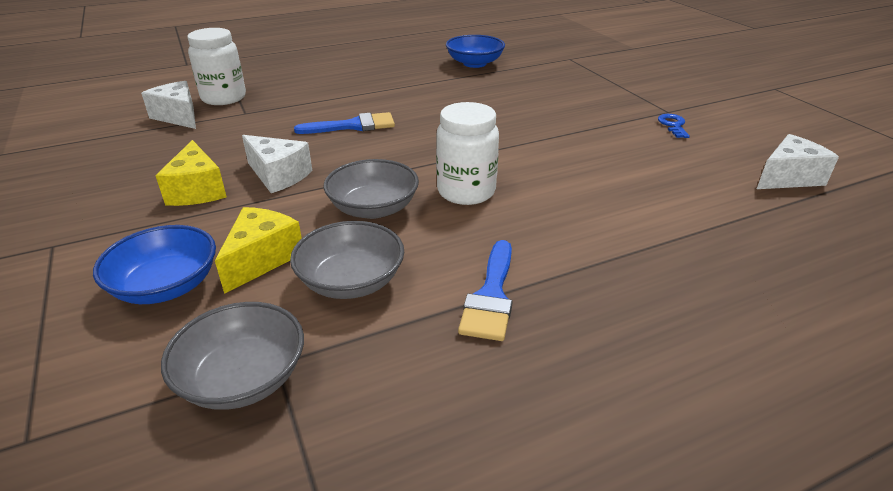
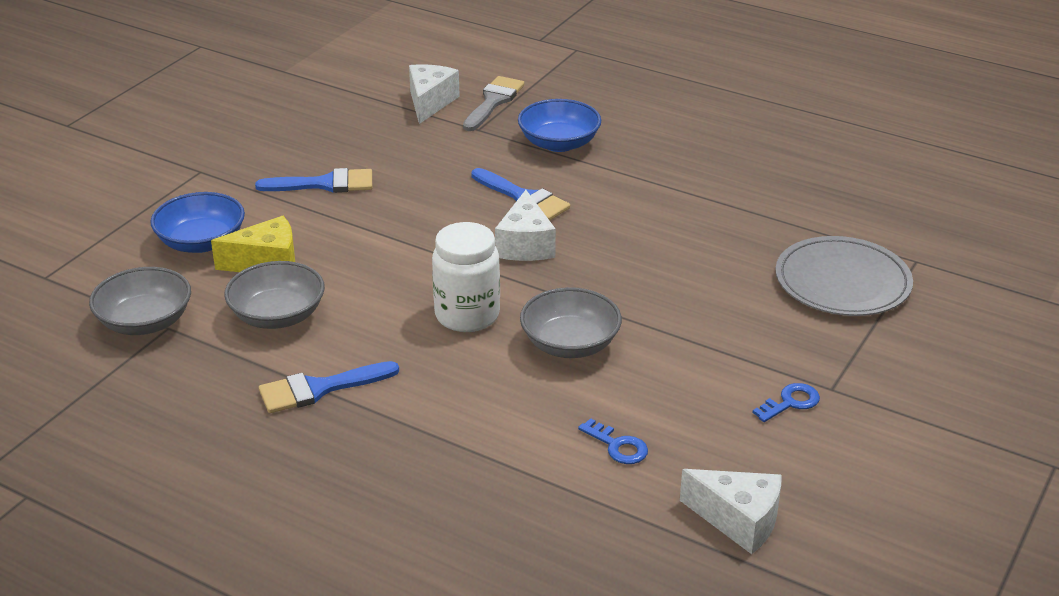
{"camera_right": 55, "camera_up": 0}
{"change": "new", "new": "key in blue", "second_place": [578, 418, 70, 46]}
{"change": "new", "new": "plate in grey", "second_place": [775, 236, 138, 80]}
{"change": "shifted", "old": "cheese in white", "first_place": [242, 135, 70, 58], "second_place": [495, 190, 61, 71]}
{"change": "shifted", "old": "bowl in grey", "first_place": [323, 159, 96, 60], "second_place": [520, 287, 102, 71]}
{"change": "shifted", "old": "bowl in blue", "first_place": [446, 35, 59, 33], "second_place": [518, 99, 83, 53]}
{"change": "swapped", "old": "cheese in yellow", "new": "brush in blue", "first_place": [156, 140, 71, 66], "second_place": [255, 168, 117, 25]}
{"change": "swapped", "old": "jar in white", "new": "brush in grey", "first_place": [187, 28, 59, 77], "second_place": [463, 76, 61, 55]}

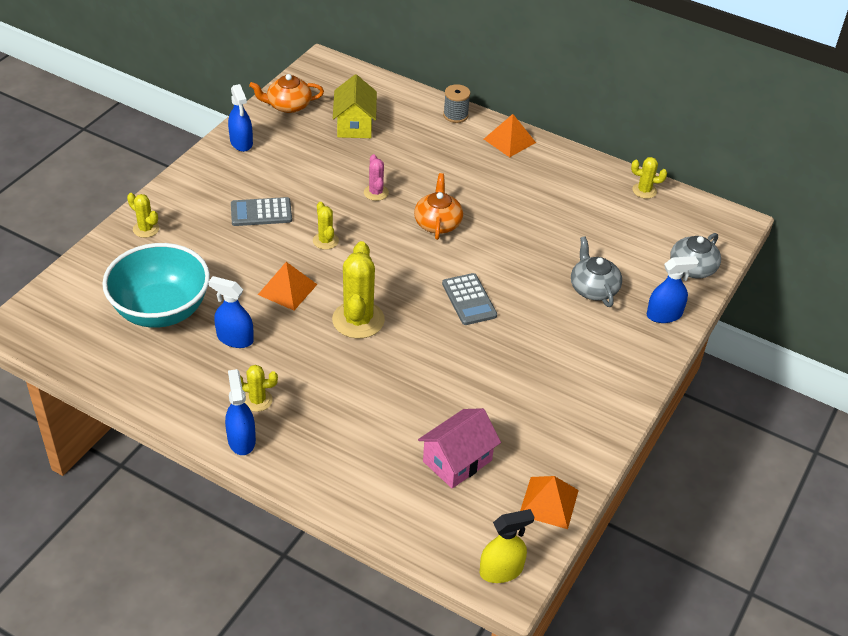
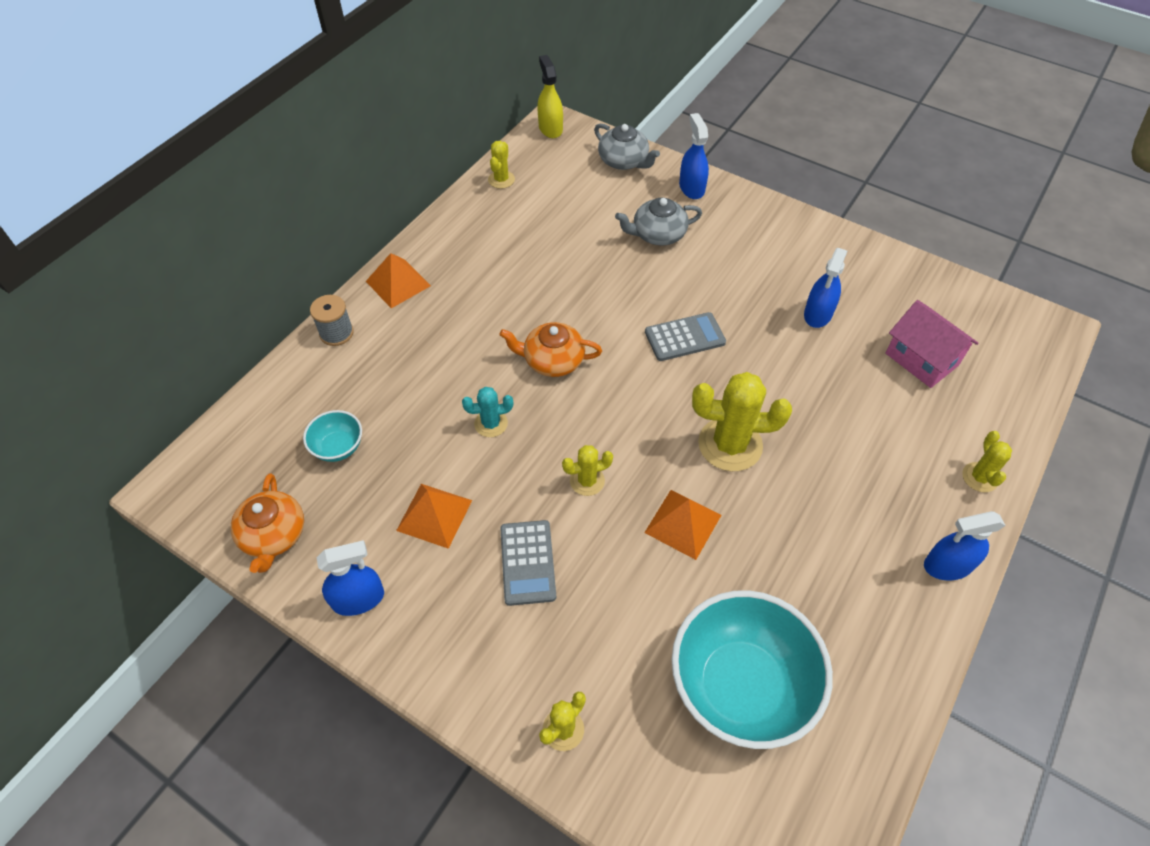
{"camera_right": -85, "camera_up": 10}
{"change": "shifted", "old": "spray bottle in blue", "first_place": [209, 276, 45, 72], "second_place": [804, 248, 43, 80]}
{"change": "shifted", "old": "cactus in yellow", "first_place": [240, 365, 38, 47], "second_place": [962, 431, 50, 61]}
{"change": "shifted", "old": "spray bottle in yellow", "first_place": [480, 509, 54, 74], "second_place": [537, 55, 26, 83]}
{"change": "shifted", "old": "pyramid in orange", "first_place": [520, 476, 59, 53], "second_place": [396, 484, 76, 65]}
{"change": "swapped", "old": "house in yellow", "new": "bowl in turquoise", "first_place": [333, 74, 44, 64], "second_place": [303, 410, 59, 52]}
{"change": "repainted", "old": "cactus in pink", "new": "cactus in turquoise", "first_place": [364, 154, 25, 47], "second_place": [462, 387, 51, 50]}

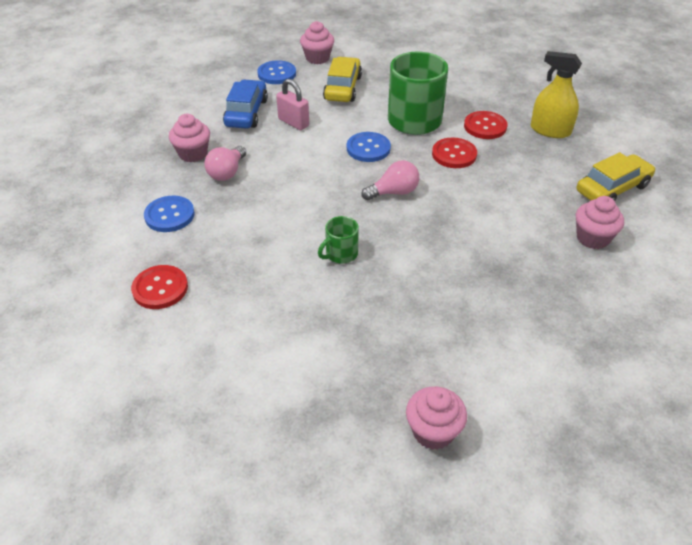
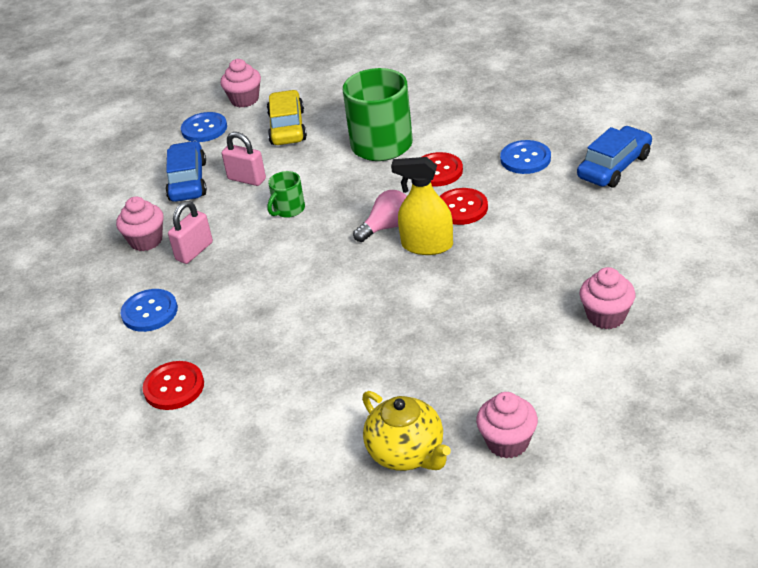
{"camera_right": -10, "camera_up": -5}
{"change": "new", "new": "teapot in yellow", "second_place": [362, 391, 89, 80]}
{"change": "shifted", "old": "mug in green", "first_place": [318, 216, 41, 48], "second_place": [267, 171, 38, 47]}
{"change": "shifted", "old": "button in blue", "first_place": [347, 132, 44, 30], "second_place": [500, 140, 51, 34]}
{"change": "shifted", "old": "button in red", "first_place": [464, 111, 43, 28], "second_place": [440, 188, 48, 37]}
{"change": "shifted", "old": "spray bottle in yellow", "first_place": [531, 51, 51, 87], "second_place": [391, 157, 62, 98]}
{"change": "shifted", "old": "cupcake in pink", "first_place": [576, 196, 48, 53], "second_place": [579, 267, 57, 62]}
{"change": "swapped", "old": "light bulb in pink", "new": "padlock in pink", "first_place": [204, 146, 42, 35], "second_place": [168, 201, 45, 63]}
{"change": "repainted", "old": "car in yellow", "new": "car in blue", "first_place": [577, 152, 79, 49], "second_place": [577, 126, 75, 61]}

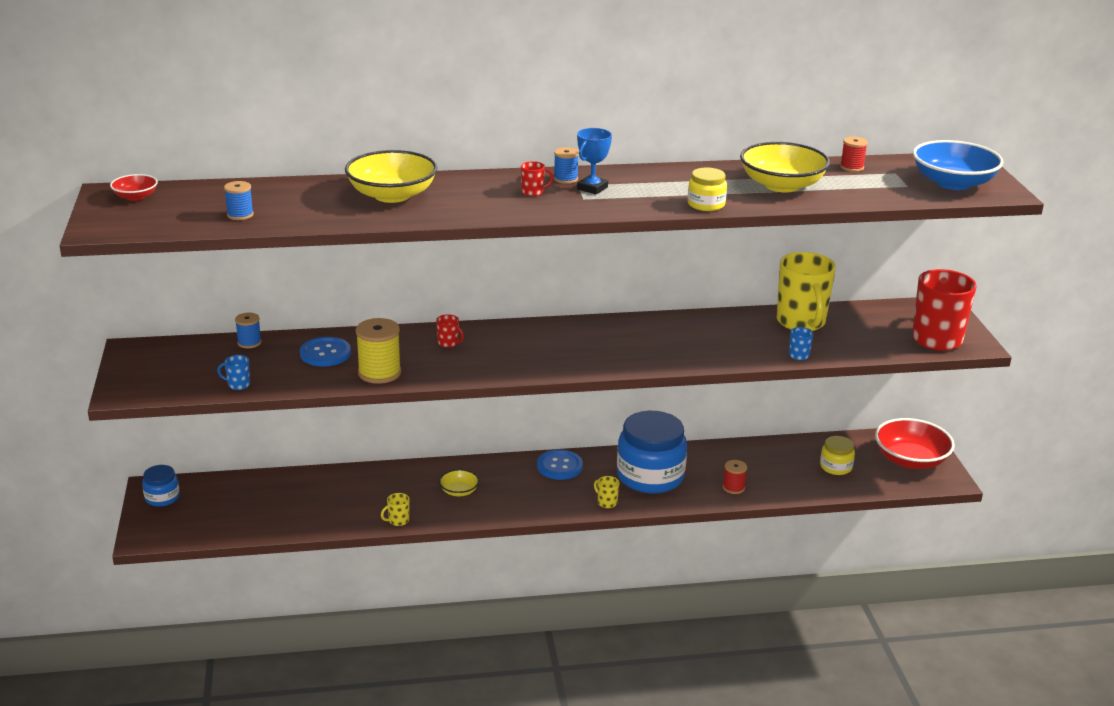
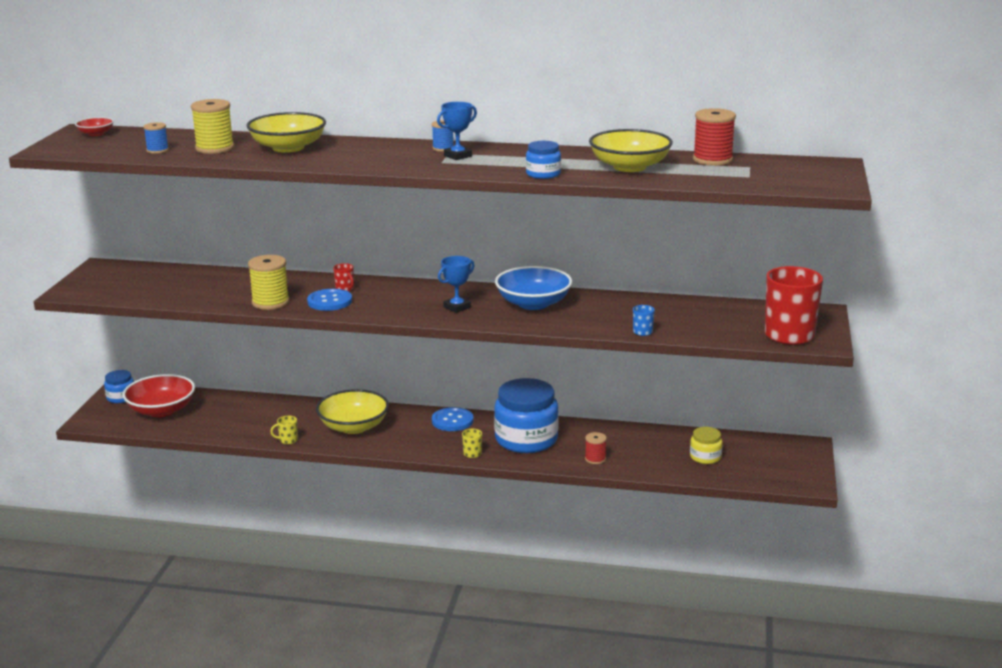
{"camera_right": 20, "camera_up": -5}
{"change": "gone", "old": "mug in blue", "first_place": [217, 355, 33, 35]}
{"change": "gone", "old": "spool in blue", "first_place": [235, 313, 27, 35]}
{"change": "gone", "old": "mug in red", "first_place": [521, 161, 33, 35]}
{"change": "gone", "old": "mug in yellow", "first_place": [777, 252, 59, 79]}
{"change": "new", "new": "spool in yellow", "second_place": [191, 99, 43, 55]}
{"change": "new", "new": "trophy in blue", "second_place": [438, 256, 36, 57]}
{"change": "shifted", "old": "button in blue", "first_place": [300, 337, 51, 30], "second_place": [307, 289, 45, 22]}
{"change": "shifted", "old": "bowl in red", "first_place": [875, 418, 80, 51], "second_place": [123, 374, 72, 43]}
{"change": "shifted", "old": "bowl in blue", "first_place": [913, 140, 91, 50], "second_place": [495, 266, 77, 44]}
{"change": "repainted", "old": "jar in yellow", "new": "jar in blue", "first_place": [688, 168, 39, 43], "second_place": [526, 141, 35, 38]}
{"change": "scaled", "old": "bowl in yellow", "first_place": [439, 469, 40, 27], "second_place": [316, 389, 73, 45], "factor": 2.02}
{"change": "scaled", "old": "spool in red", "first_place": [840, 137, 28, 35], "second_place": [693, 108, 43, 58], "factor": 1.75}

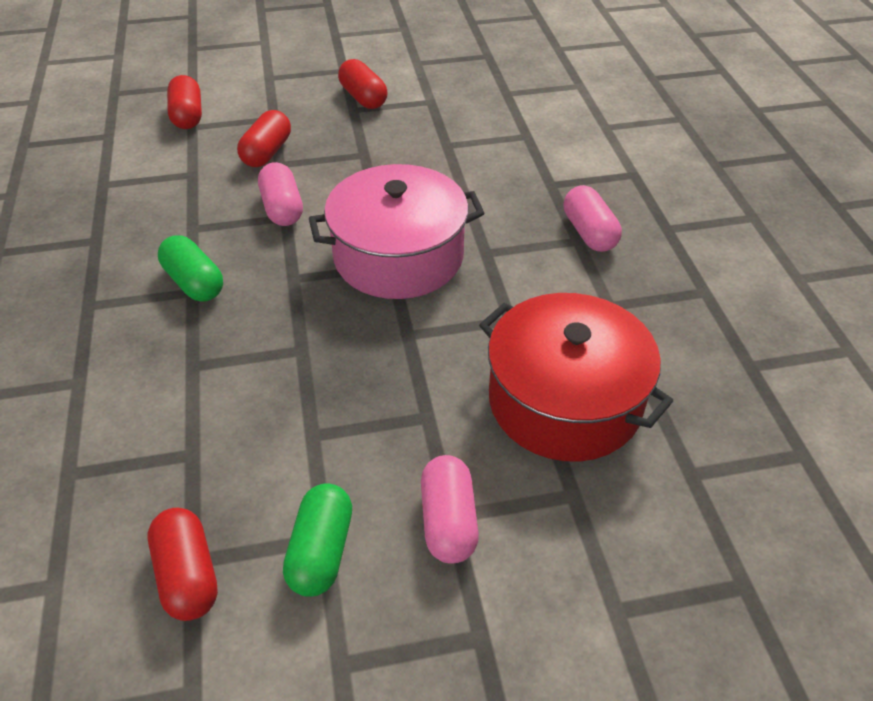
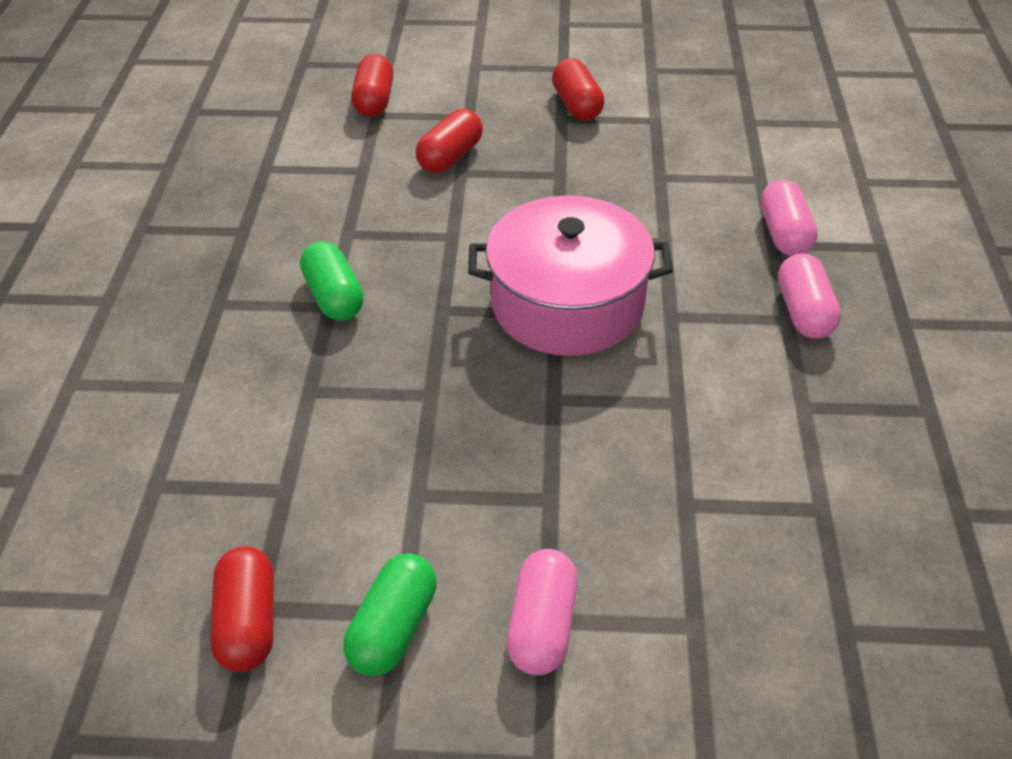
{"camera_right": 15, "camera_up": 0}
{"change": "gone", "old": "pot in red", "first_place": [479, 293, 194, 169]}
{"change": "shifted", "old": "capsule in pink", "first_place": [258, 162, 45, 64], "second_place": [761, 179, 57, 77]}

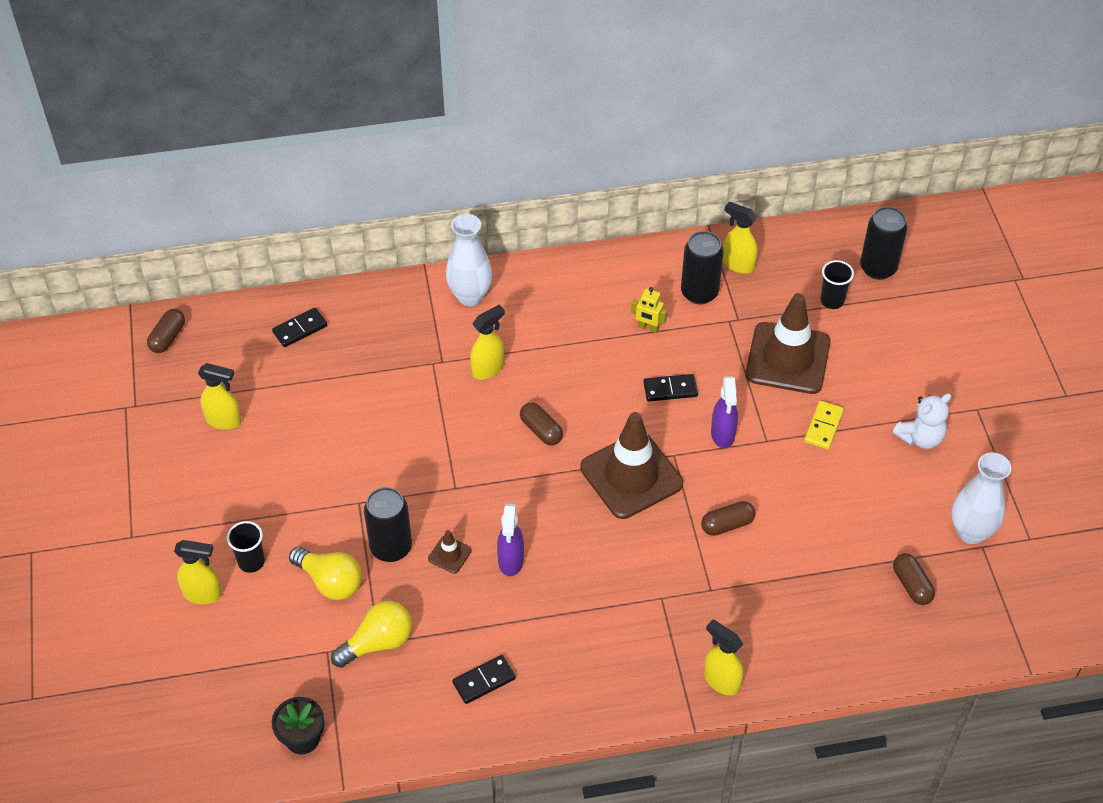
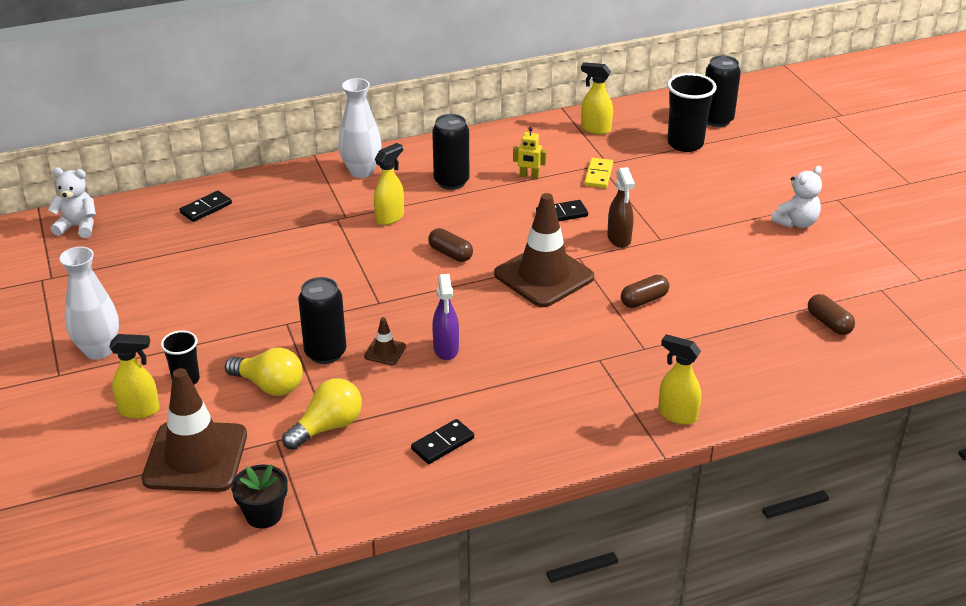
{"camera_right": -10, "camera_up": -15}
{"change": "gone", "old": "spray bottle in yellow", "first_place": [198, 363, 44, 67]}
{"change": "shifted", "old": "can in black", "first_place": [681, 231, 43, 73], "second_place": [432, 114, 37, 76]}
{"change": "shifted", "old": "traffic cone in brown", "first_place": [745, 293, 86, 101], "second_place": [142, 368, 105, 124]}
{"change": "shifted", "old": "domino in yellow", "first_place": [804, 401, 40, 48], "second_place": [584, 158, 29, 30]}
{"change": "shifted", "old": "vase in white", "first_place": [951, 453, 60, 91], "second_place": [60, 247, 59, 113]}
{"change": "swapped", "old": "capsule in brown", "new": "teddy bear in white", "first_place": [147, 309, 38, 44], "second_place": [48, 167, 48, 71]}
{"change": "repainted", "old": "spray bottle in purple", "new": "spray bottle in brown", "first_place": [711, 376, 27, 72], "second_place": [607, 167, 28, 81]}
{"change": "scaled", "old": "cup in black", "first_place": [820, 260, 34, 49], "second_place": [667, 73, 50, 79], "factor": 1.69}

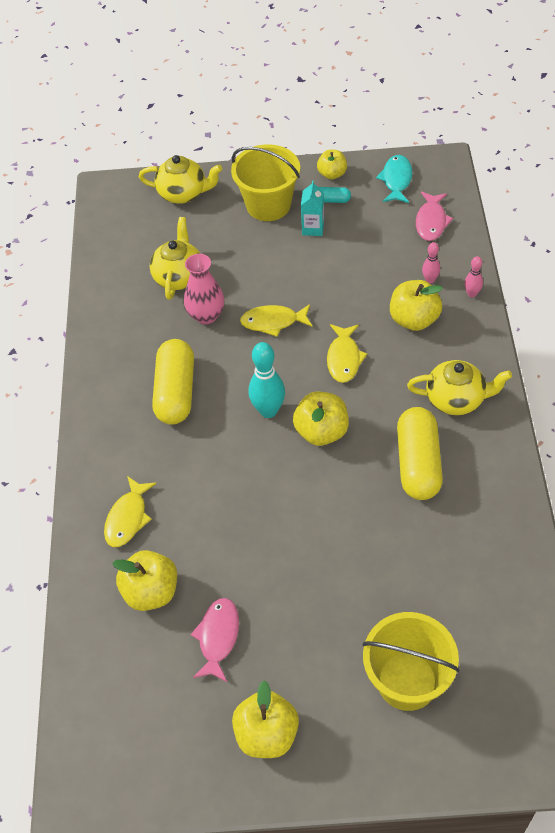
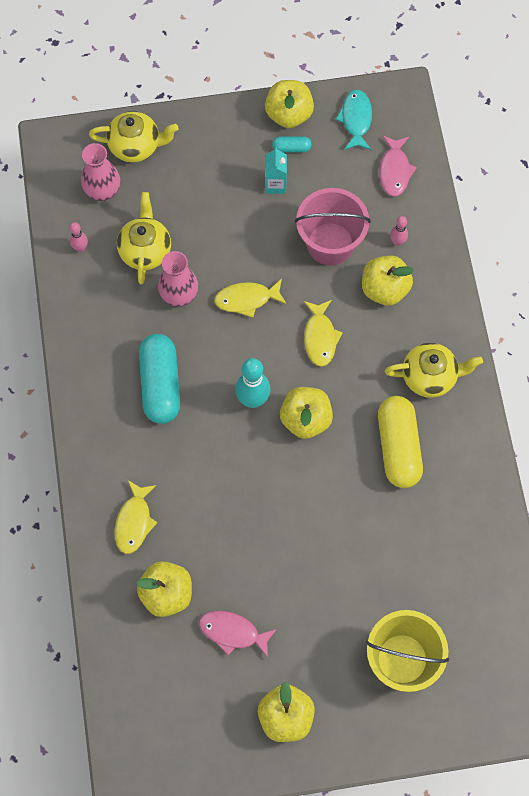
{"camera_right": -10, "camera_up": 15}
{"change": "gone", "old": "bucket in yellow", "first_place": [231, 145, 69, 76]}
{"change": "new", "new": "vase in pink", "second_place": [81, 143, 39, 58]}
{"change": "new", "new": "bucket in pink", "second_place": [295, 188, 76, 77]}
{"change": "shifted", "old": "bowling pin in pink", "first_place": [464, 256, 19, 42], "second_place": [70, 222, 18, 30]}
{"change": "repainted", "old": "capsule in yellow", "new": "capsule in turquoise", "first_place": [152, 339, 42, 86], "second_place": [139, 334, 41, 90]}
{"change": "rotated", "old": "fish in pink", "first_place": [191, 598, 48, 84], "second_place": [199, 611, 78, 47], "degrees": -75}
{"change": "scaled", "old": "apple in yellow", "first_place": [317, 150, 30, 30], "second_place": [265, 80, 49, 48], "factor": 1.55}

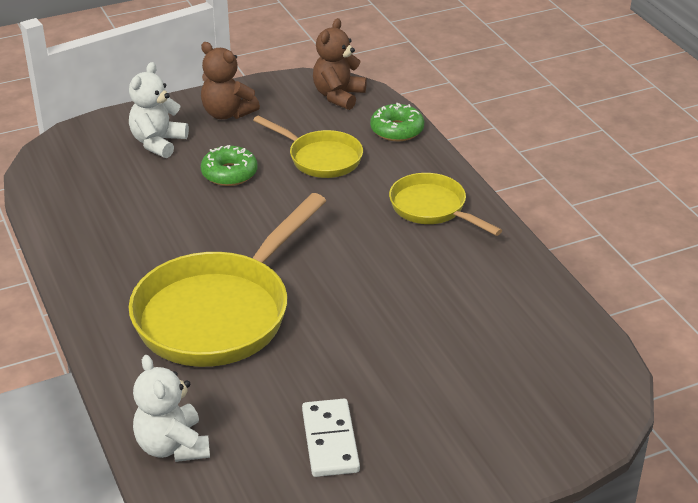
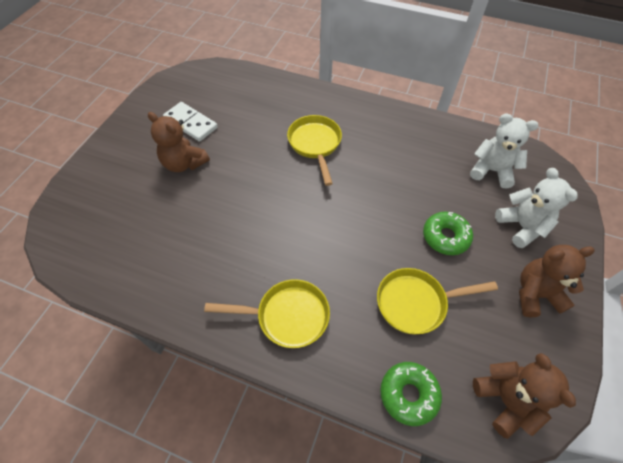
{"camera_right": 135, "camera_up": 20}
{"change": "new", "new": "teddy bear in brown", "second_place": [148, 112, 62, 60]}
{"change": "shifted", "old": "teddy bear in white", "first_place": [133, 355, 77, 107], "second_place": [470, 114, 69, 74]}
{"change": "scaled", "old": "pan in yellow", "first_place": [129, 193, 197, 174], "second_place": [287, 115, 55, 71], "factor": 0.55}

